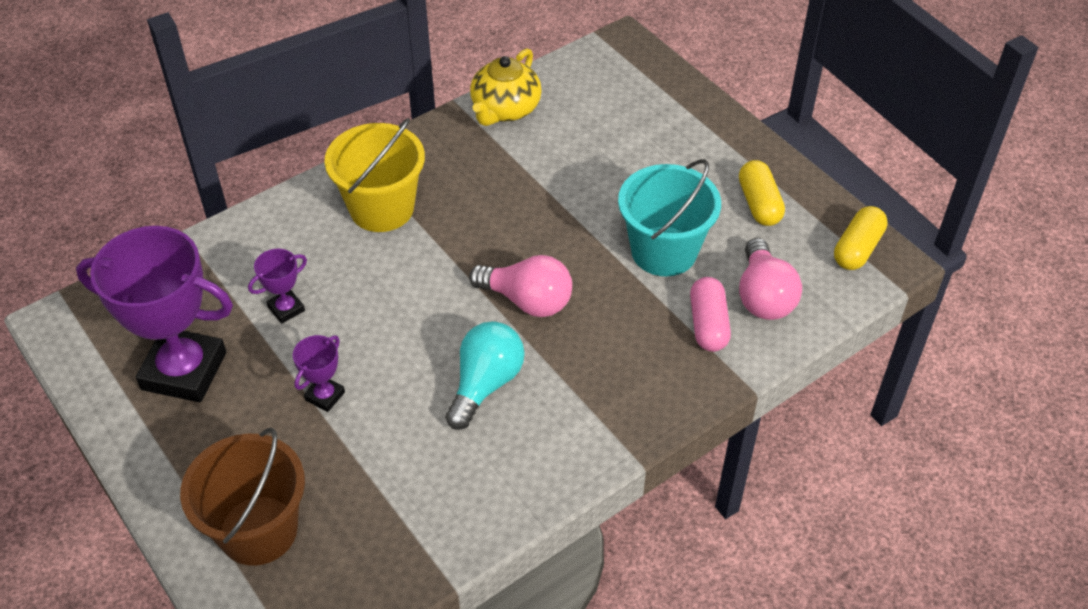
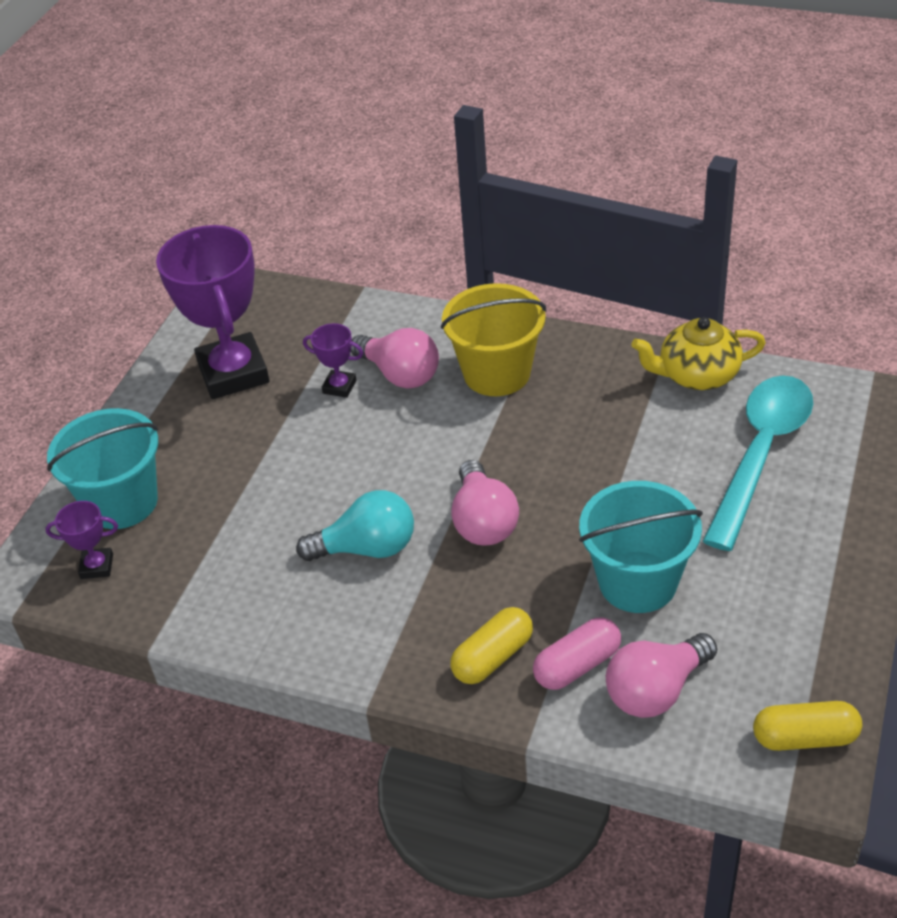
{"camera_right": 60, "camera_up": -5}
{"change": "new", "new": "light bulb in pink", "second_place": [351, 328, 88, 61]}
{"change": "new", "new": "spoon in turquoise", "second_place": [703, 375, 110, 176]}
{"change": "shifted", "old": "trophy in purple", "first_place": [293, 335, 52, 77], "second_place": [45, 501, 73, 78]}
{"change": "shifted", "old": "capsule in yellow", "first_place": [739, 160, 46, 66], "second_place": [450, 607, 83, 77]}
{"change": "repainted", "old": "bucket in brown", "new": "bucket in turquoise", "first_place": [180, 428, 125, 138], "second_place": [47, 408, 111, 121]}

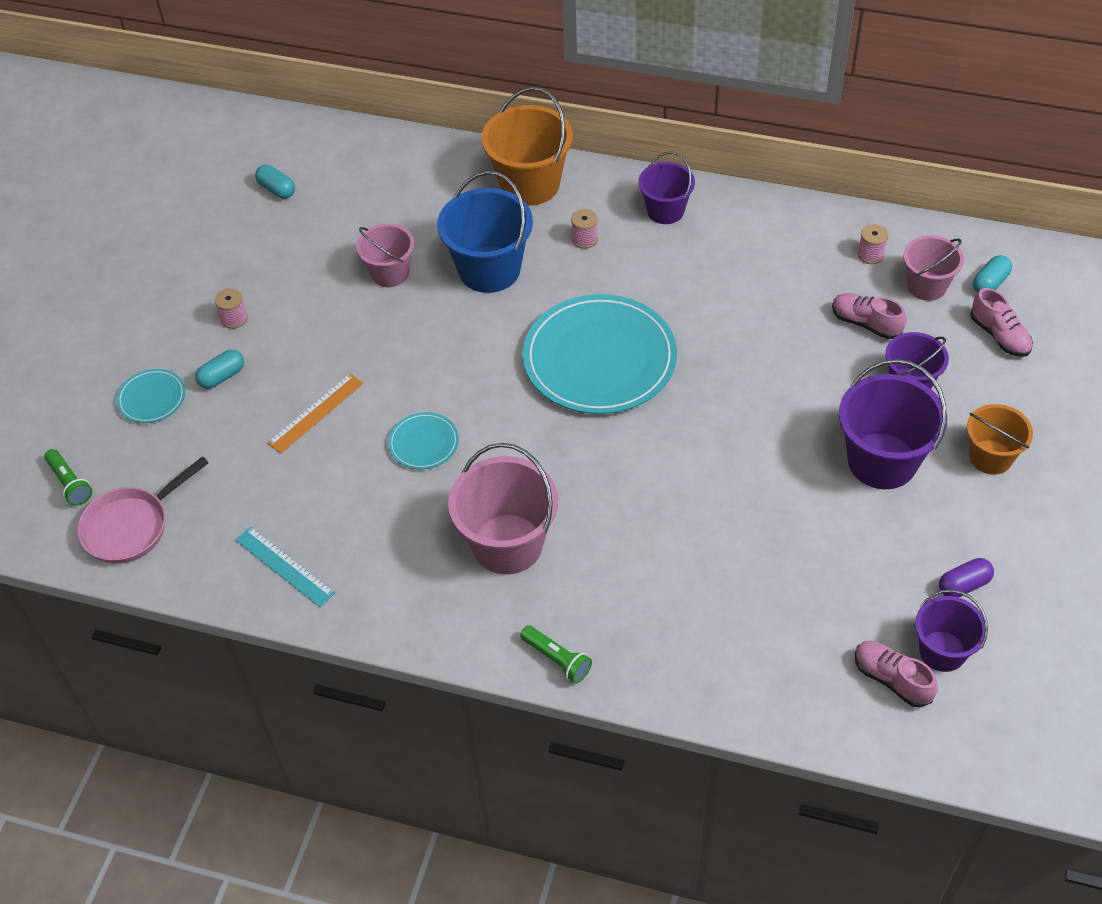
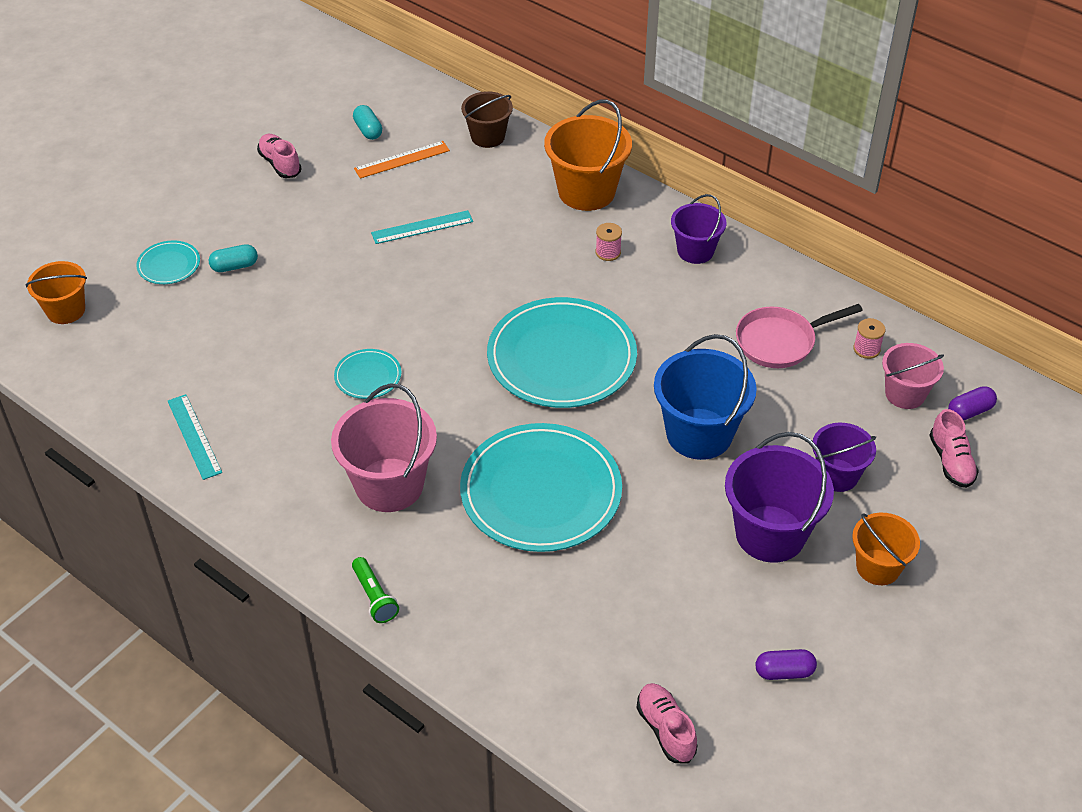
{"camera_right": 20, "camera_up": -5}
{"change": "gone", "old": "spool in pink", "first_place": [215, 288, 33, 41]}
{"change": "gone", "old": "bucket in purple", "first_place": [915, 589, 73, 83]}
{"change": "new", "new": "plate in turquoise", "second_place": [460, 423, 162, 129]}
{"change": "new", "new": "bucket in brown", "second_place": [461, 91, 52, 57]}
{"change": "shifted", "old": "pan in pink", "first_place": [77, 456, 132, 108], "second_place": [736, 304, 127, 64]}
{"change": "shifted", "old": "ruler in orange", "first_place": [267, 373, 97, 80], "second_place": [354, 141, 96, 38]}
{"change": "shifted", "old": "bucket in blue", "first_place": [437, 171, 96, 122], "second_place": [654, 334, 103, 126]}
{"change": "shifted", "old": "shoe in pink", "first_place": [832, 293, 74, 46], "second_place": [257, 134, 45, 44]}
{"change": "swapped", "old": "flashlight in green", "new": "bucket in orange", "first_place": [44, 449, 48, 57], "second_place": [26, 261, 61, 63]}
{"change": "swapped", "old": "bucket in pink", "new": "ruler in turquoise", "first_place": [356, 224, 58, 63], "second_place": [371, 210, 102, 34]}
{"change": "repainted", "old": "capsule in turquoise", "new": "capsule in purple", "first_place": [973, 255, 39, 38], "second_place": [948, 386, 49, 35]}

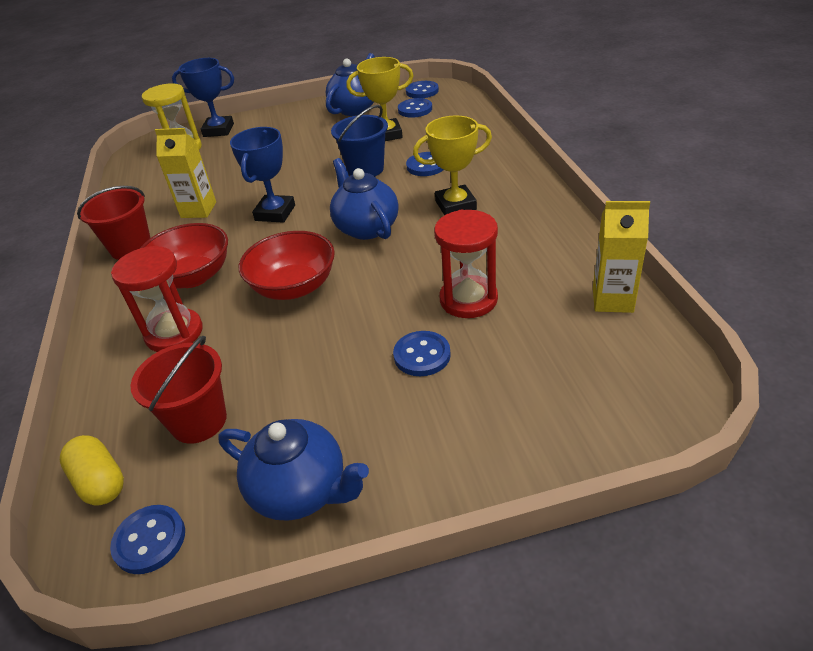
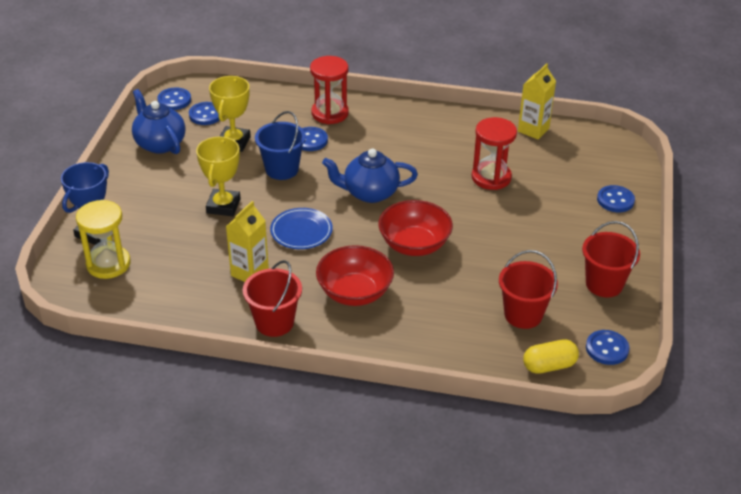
{"camera_right": -70, "camera_up": 0}
{"change": "shifted", "old": "hourglass in red", "first_place": [111, 246, 92, 106], "second_place": [310, 56, 39, 68]}
{"change": "shifted", "old": "button in blue", "first_place": [393, 331, 58, 45], "second_place": [597, 185, 38, 27]}
{"change": "shifted", "old": "trophy in yellow", "first_place": [413, 116, 79, 100], "second_place": [196, 136, 45, 80]}
{"change": "swapped", "old": "teapot in blue", "new": "bucket in red", "first_place": [218, 419, 151, 101], "second_place": [582, 221, 58, 76]}
{"change": "swapped", "old": "trophy in blue", "new": "plate in blue", "first_place": [230, 127, 65, 96], "second_place": [270, 208, 63, 41]}

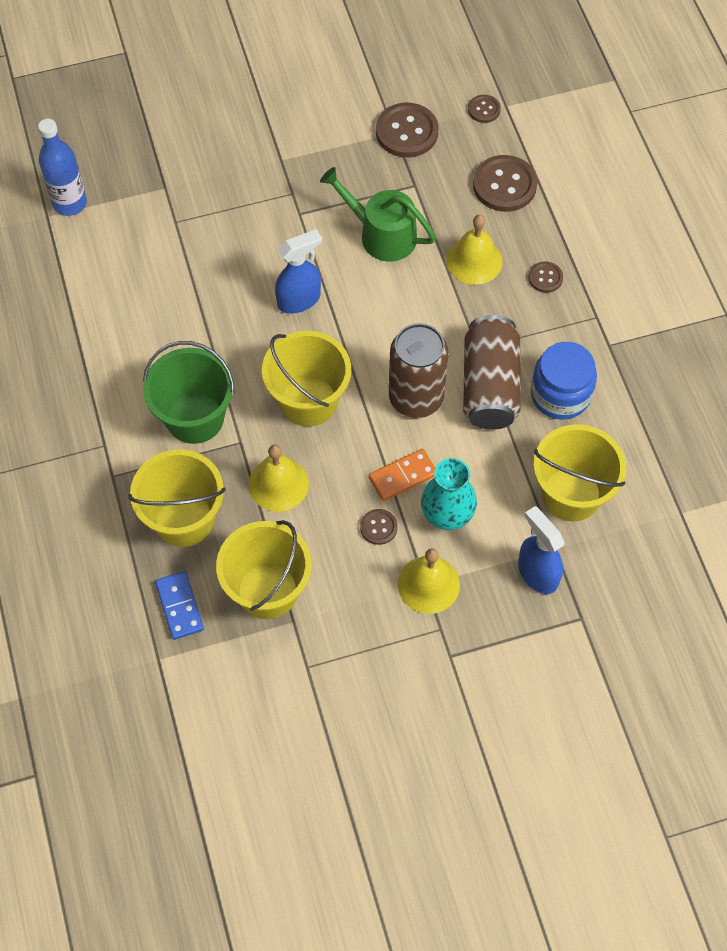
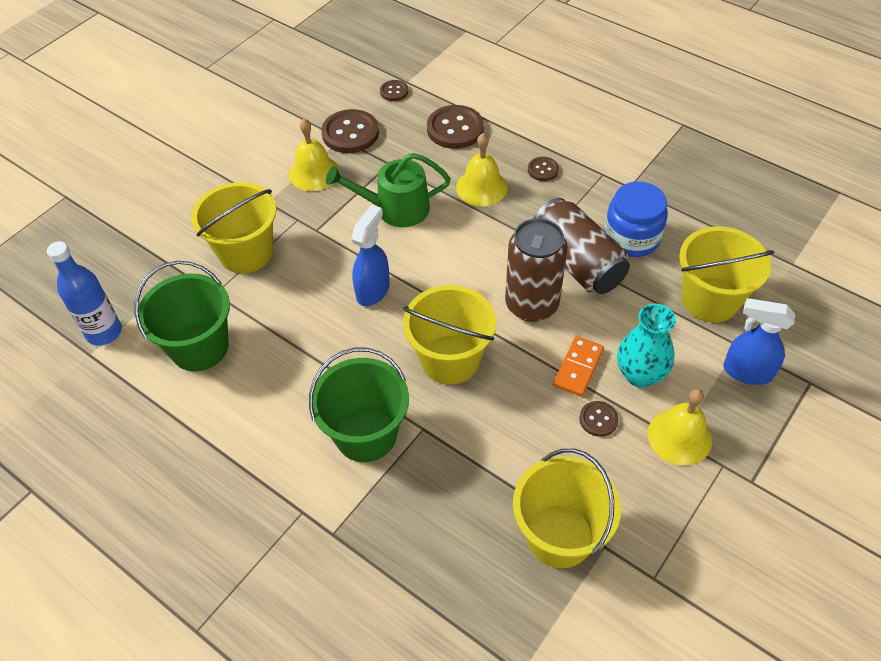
{"camera_right": -35, "camera_up": -10}
{"change": "gone", "old": "domino in blue", "first_place": [155, 571, 49, 69]}
{"change": "new", "new": "bucket in green", "second_place": [135, 261, 95, 110]}
{"change": "shifted", "old": "bucket in yellow", "first_place": [129, 449, 97, 98], "second_place": [191, 182, 85, 91]}
{"change": "shifted", "old": "bell in yellow", "first_place": [249, 444, 60, 68], "second_place": [289, 119, 50, 72]}

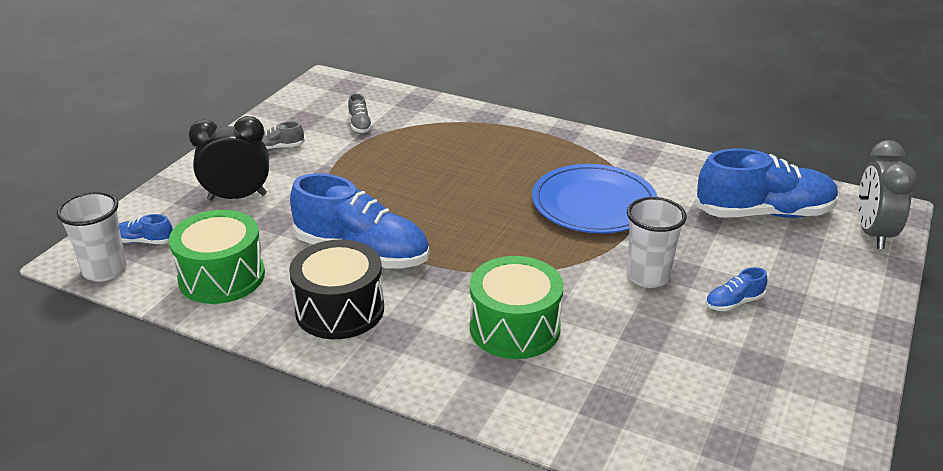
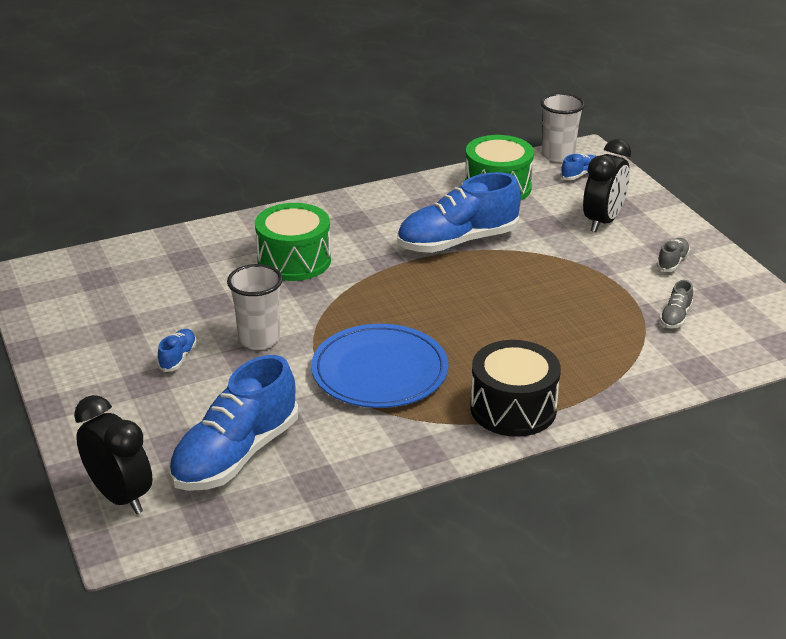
{"camera_right": 130, "camera_up": 0}
{"change": "shifted", "old": "drum in black", "first_place": [289, 240, 95, 99], "second_place": [470, 340, 91, 97]}
{"change": "repainted", "old": "clock in grey", "new": "clock in black", "first_place": [858, 140, 59, 109], "second_place": [74, 395, 78, 119]}
{"change": "rotated", "old": "shoe in grey", "first_place": [348, 93, 25, 40], "second_place": [660, 280, 33, 48], "degrees": -90}

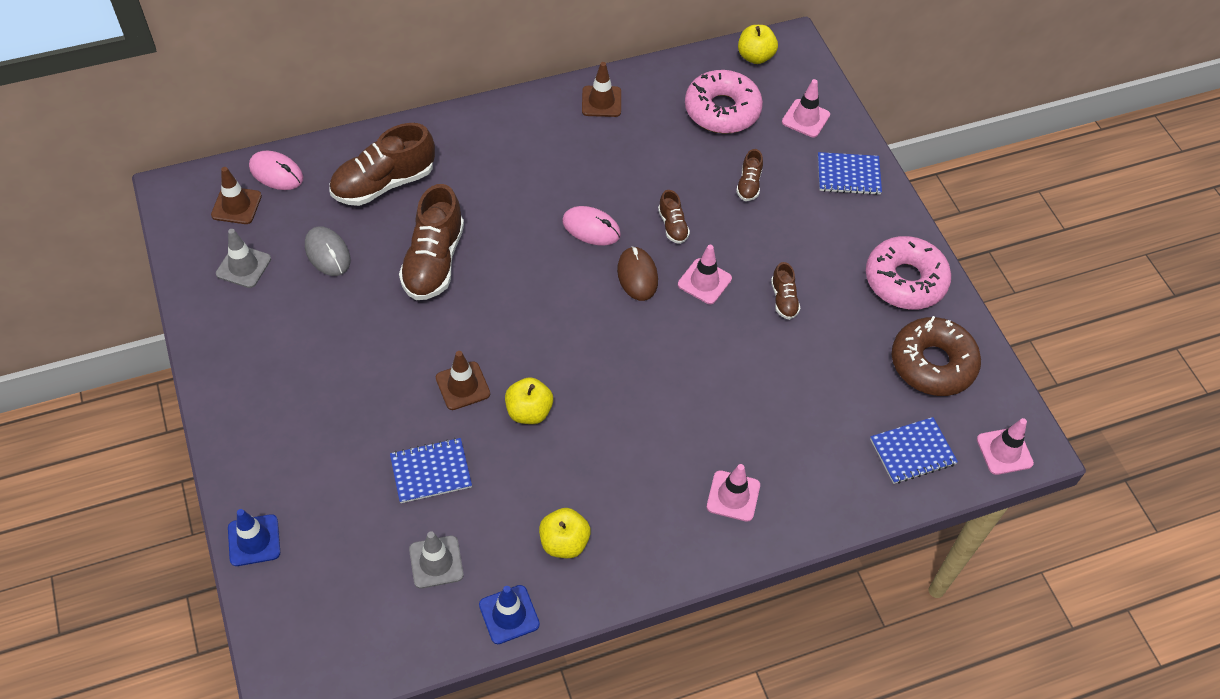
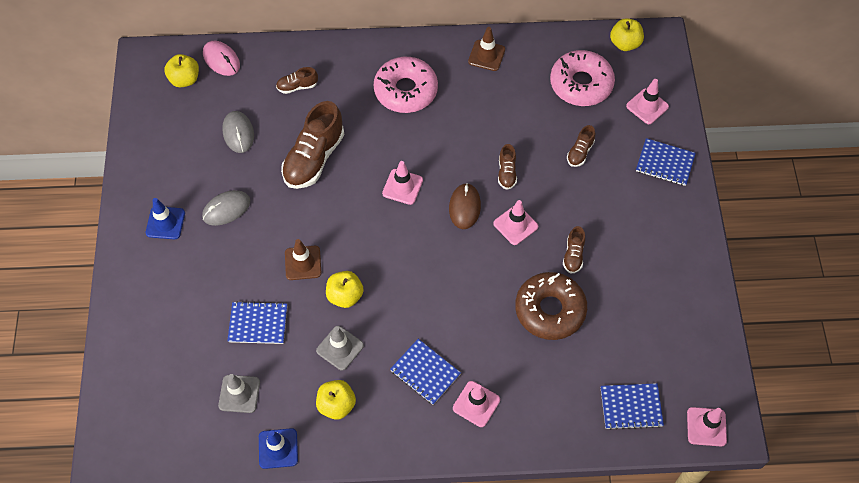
{"camera_right": 20, "camera_up": 5}
{"change": "gone", "old": "mouse in pink", "first_place": [562, 206, 59, 40]}
{"change": "new", "new": "mouse in grey", "second_place": [202, 190, 48, 36]}
{"change": "new", "new": "traffic cone in pink", "second_place": [382, 161, 41, 44]}
{"change": "new", "new": "notebook in blue", "second_place": [390, 339, 71, 66]}
{"change": "shifted", "old": "traffic cone in grey", "first_place": [216, 229, 55, 59], "second_place": [316, 326, 48, 44]}
{"change": "shifted", "old": "traffic cone in blue", "first_place": [228, 509, 52, 57], "second_place": [146, 198, 39, 41]}
{"change": "shifted", "old": "donut in pink", "first_place": [866, 236, 85, 73], "second_place": [374, 57, 64, 56]}
{"change": "shifted", "old": "donut in brown", "first_place": [892, 316, 89, 80], "second_place": [515, 272, 72, 68]}
{"change": "swapped", "old": "traffic cone in brown", "new": "apple in yellow", "first_place": [211, 167, 51, 57], "second_place": [164, 54, 35, 34]}
{"change": "scaled", "old": "shoe in brown", "first_place": [329, 123, 106, 83], "second_place": [276, 67, 42, 27], "factor": 0.48}

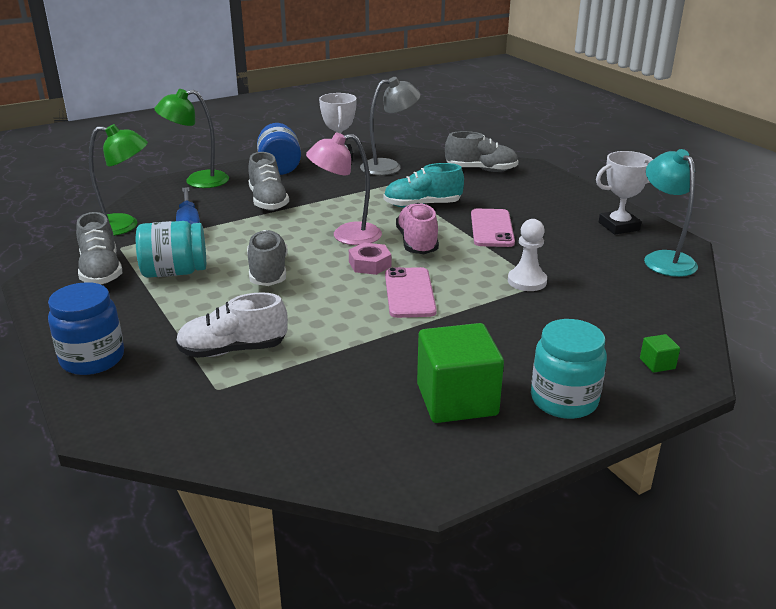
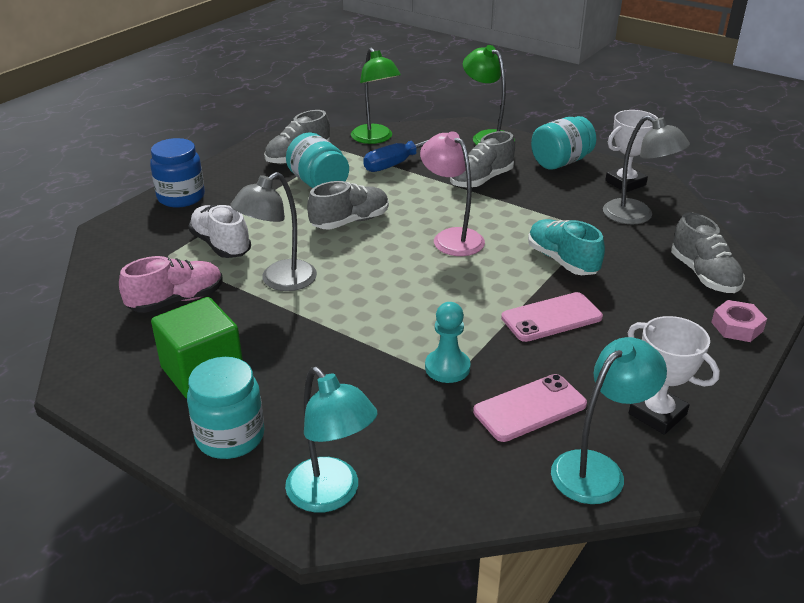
{"camera_right": 65, "camera_up": 5}
{"change": "new", "new": "lamp in grey", "second_place": [230, 172, 87, 119]}
{"change": "shifted", "old": "nut in pink", "first_place": [349, 243, 42, 32], "second_place": [711, 300, 56, 42]}
{"change": "shifted", "old": "phone in pink", "first_place": [385, 267, 52, 51], "second_place": [473, 374, 114, 68]}
{"change": "shifted", "old": "shoe in pink", "first_place": [396, 203, 43, 51], "second_place": [119, 256, 104, 57]}
{"change": "swapped", "old": "cube in green", "new": "lamp in turquoise", "first_place": [640, 334, 40, 39], "second_place": [285, 367, 93, 146]}
{"change": "repainted", "old": "jar in blue", "new": "jar in turquoise", "first_place": [257, 123, 44, 52], "second_place": [531, 116, 65, 54]}
{"change": "repainted", "old": "pawn in white", "new": "pawn in turquoise", "first_place": [508, 219, 39, 72], "second_place": [425, 302, 46, 81]}

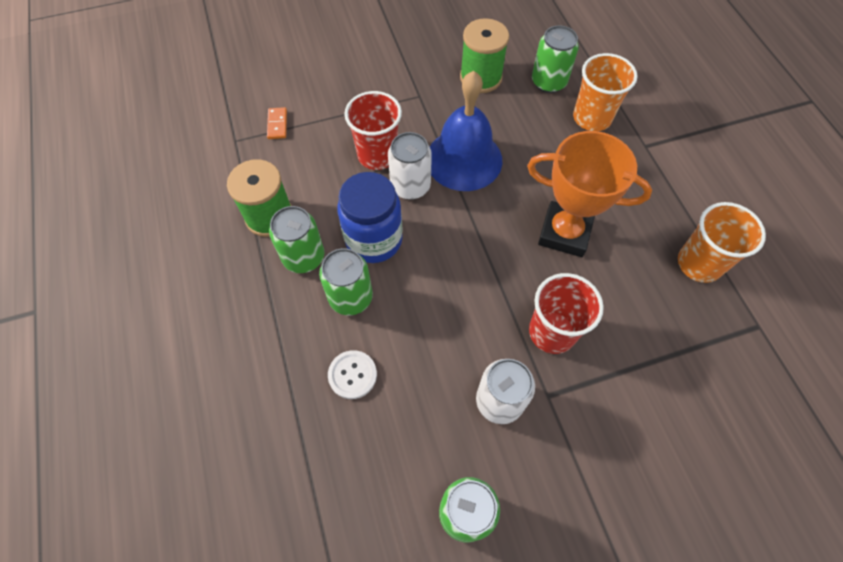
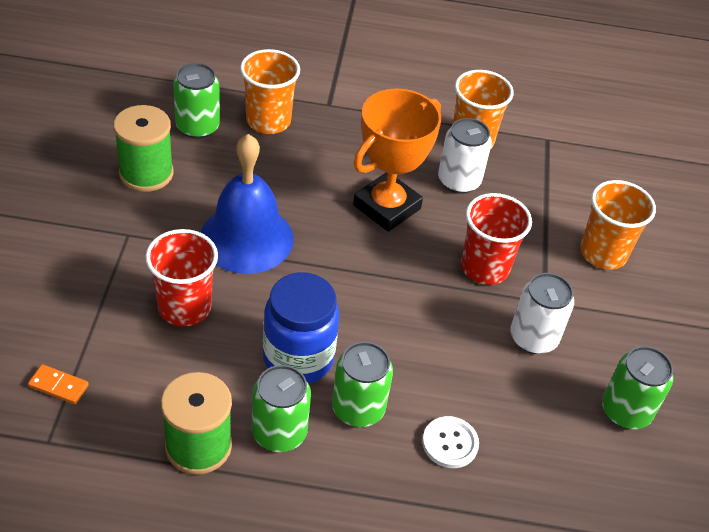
{"camera_right": -70, "camera_up": -15}
{"change": "new", "new": "cup in orange", "second_place": [580, 180, 76, 90]}
{"change": "shifted", "old": "can in white", "first_place": [388, 132, 44, 68], "second_place": [438, 118, 54, 76]}

